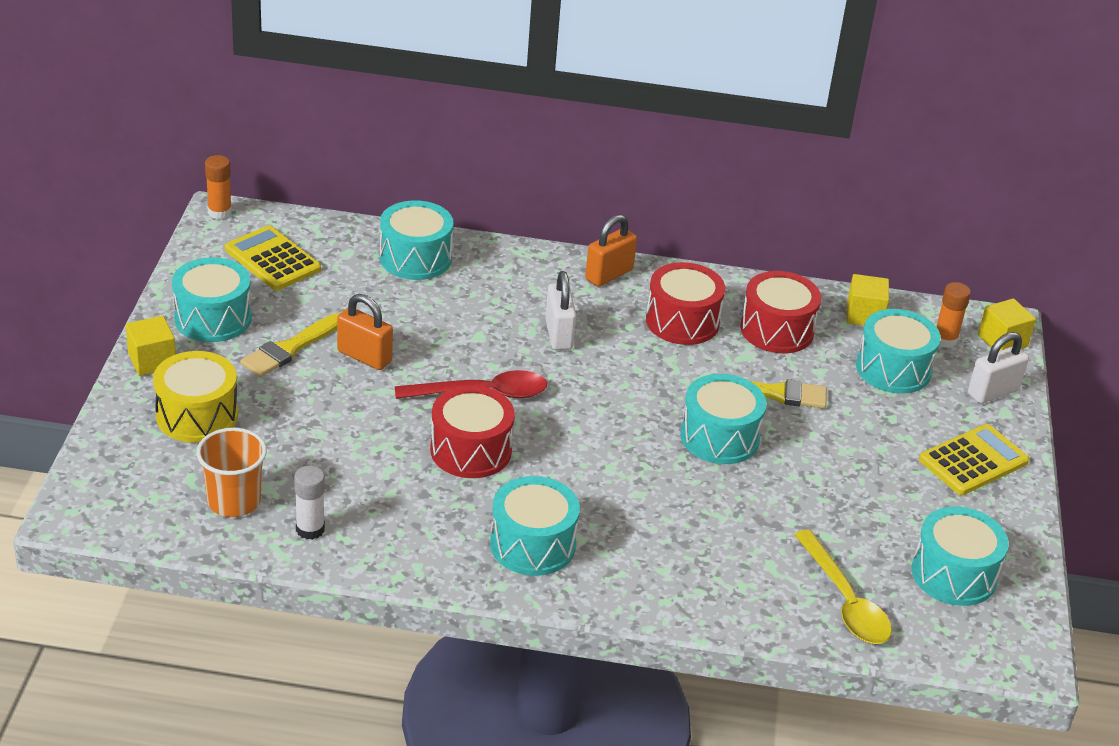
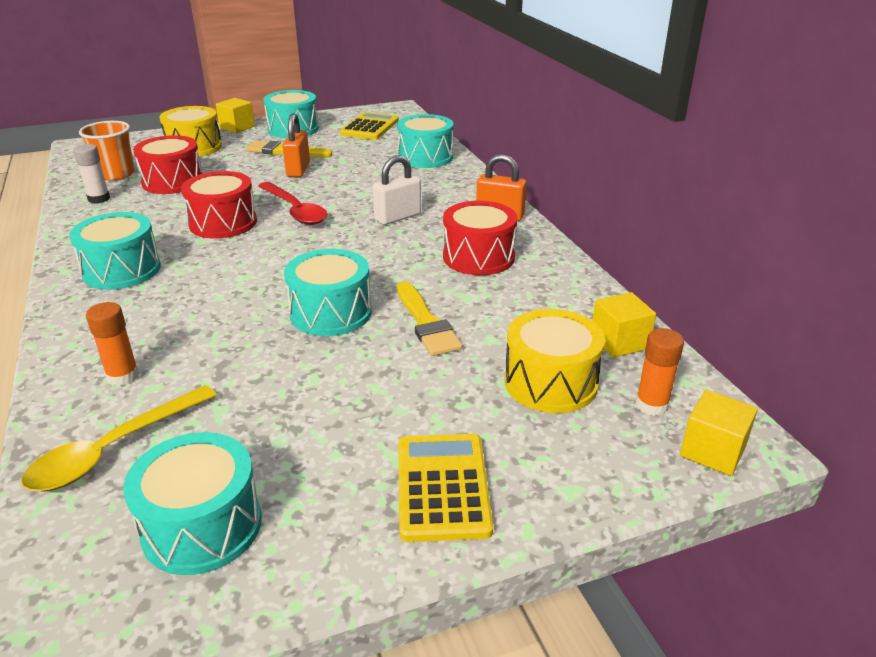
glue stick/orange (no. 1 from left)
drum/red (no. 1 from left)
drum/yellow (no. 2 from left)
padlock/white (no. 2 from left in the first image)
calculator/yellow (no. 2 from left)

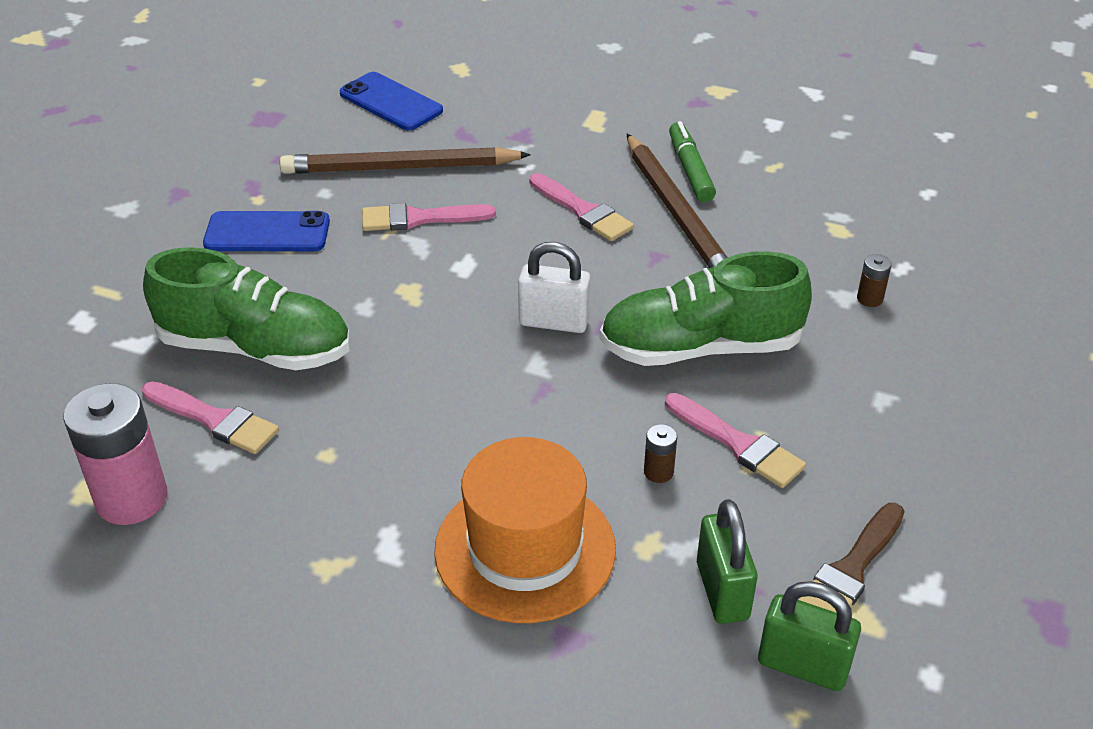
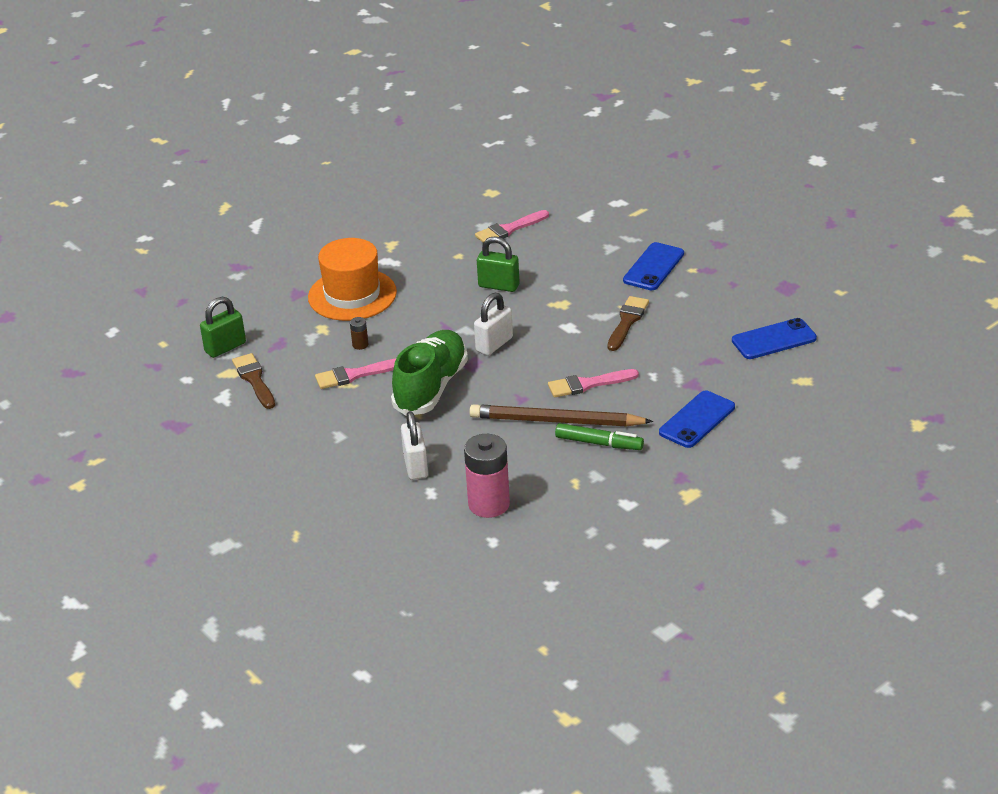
pencil/brown (no. 1 from left in the first image)
brush/brown (no. 2 from left)
shoe/green (no. 1 from left in the first image)
padlock/white (no. 1 from left)
battery/pink
padlock/green (no. 2 from left)
phone/blue (no. 2 from left)

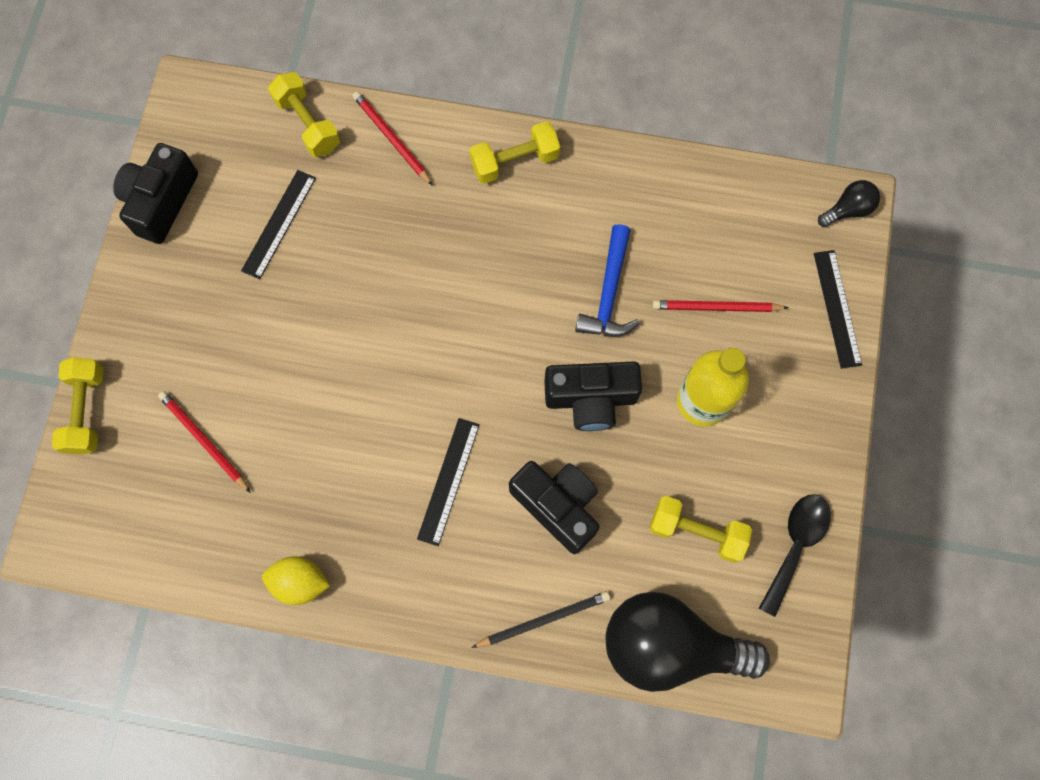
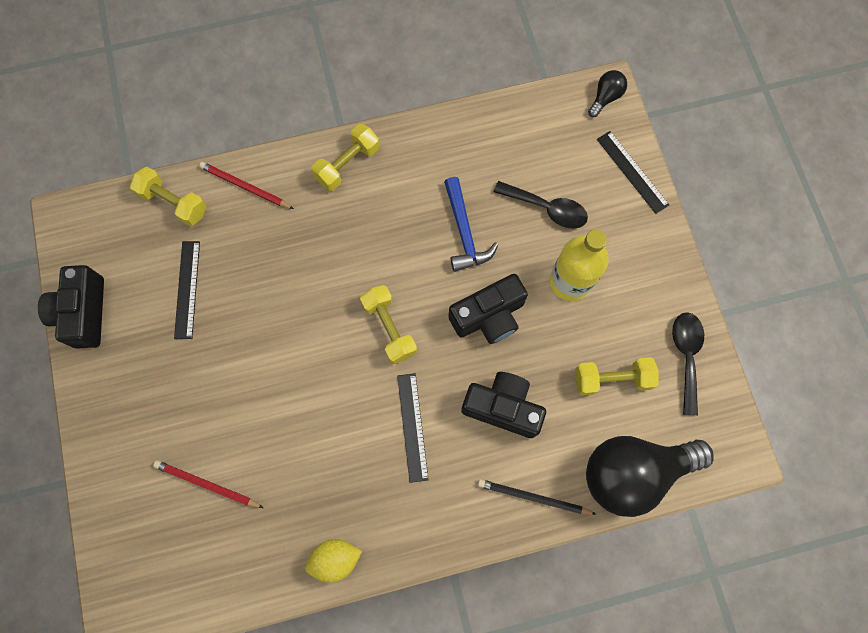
spoon/black (no. 1 from left)
dumbbell/yellow (no. 3 from left)
pencil/black

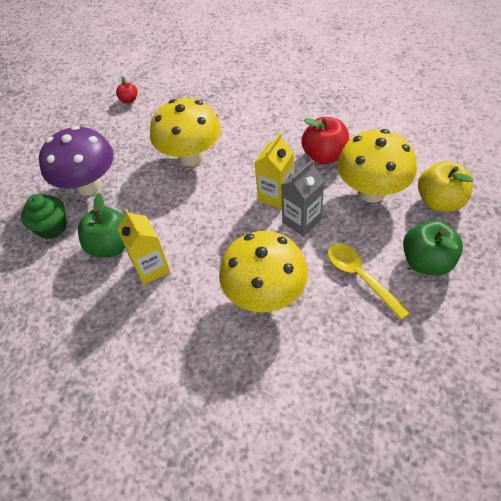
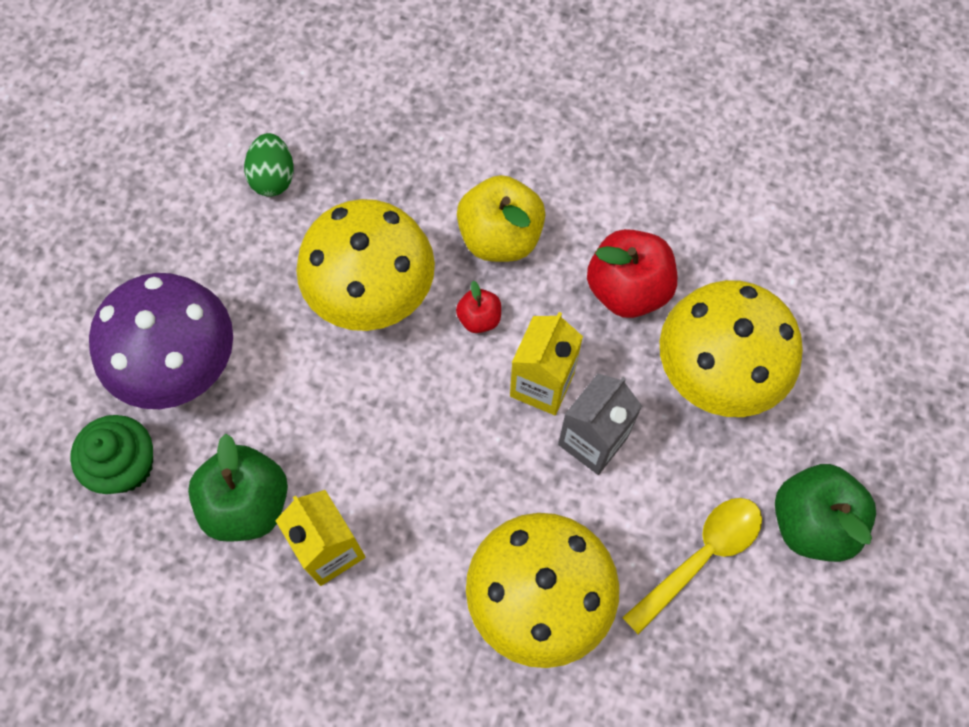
apple/red (no. 1 from left)
apple/yellow
spoon/yellow
egg/green

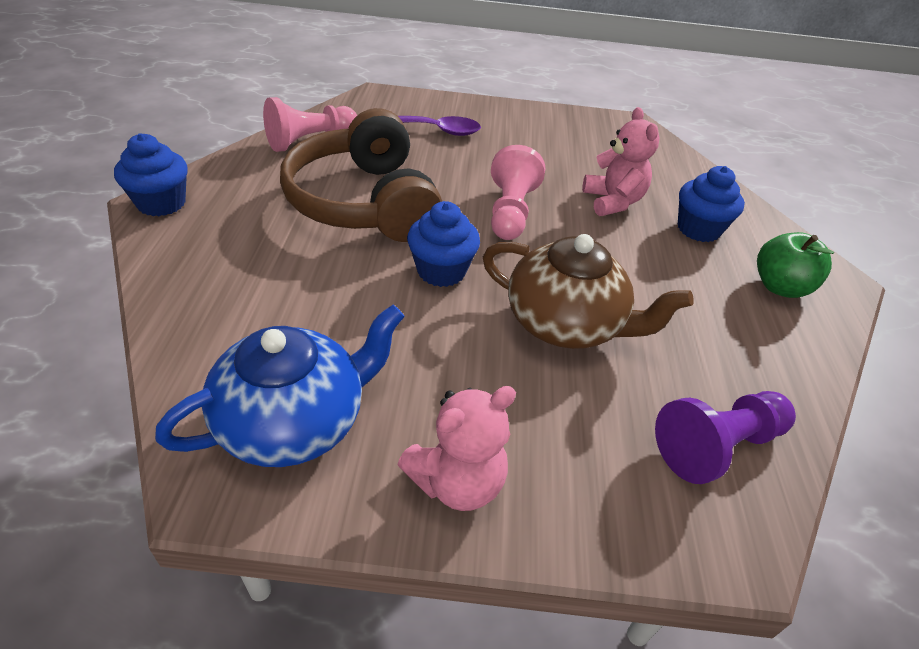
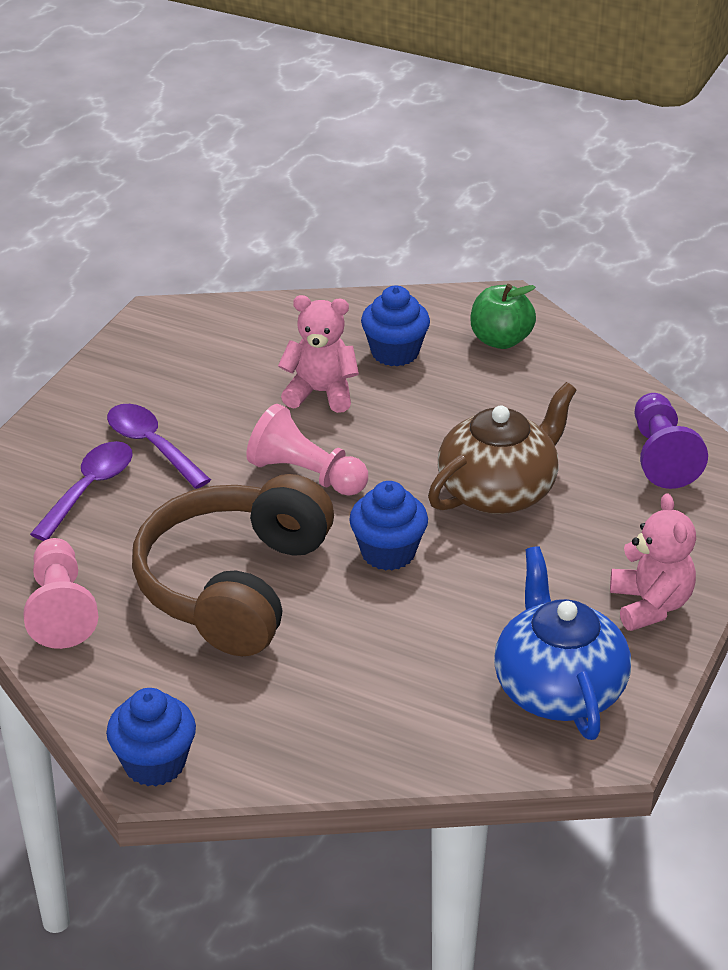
headphones/brown
spoon/purple (no. 2 from left)

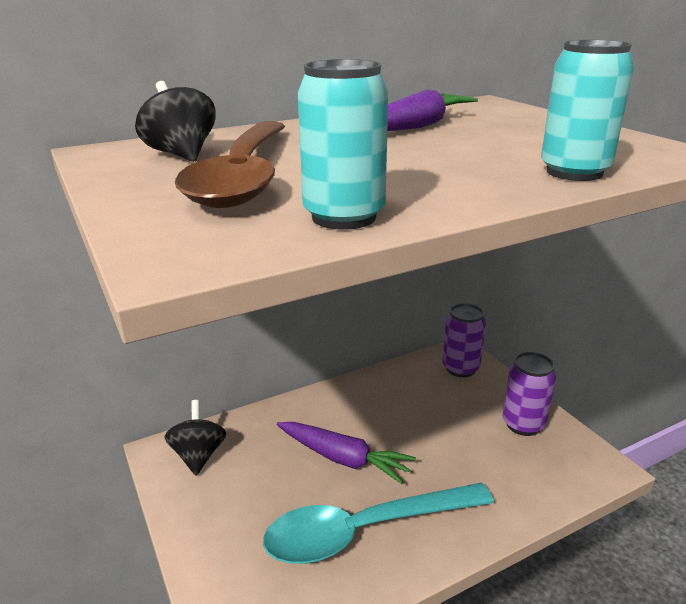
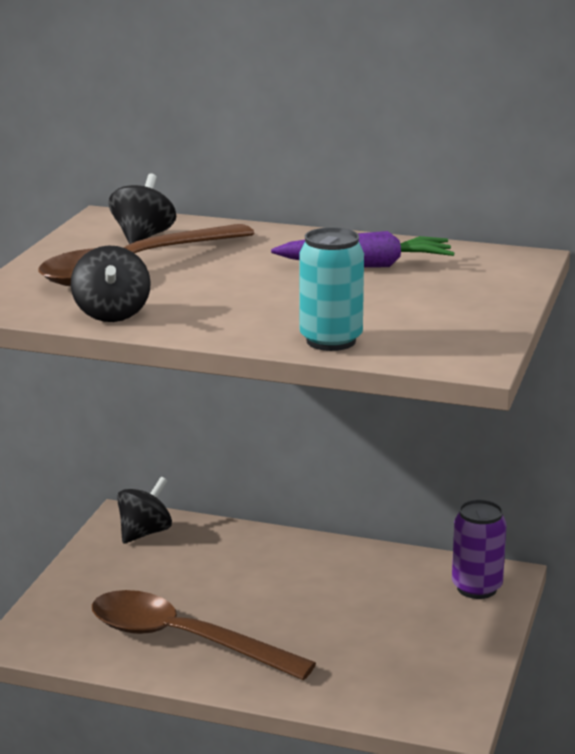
spinning top/black (no. 1 from left)
can/purple (no. 2 from left in the first image)
carrot/purple (no. 1 from left in the first image)
spoon/brown (no. 2 from left)

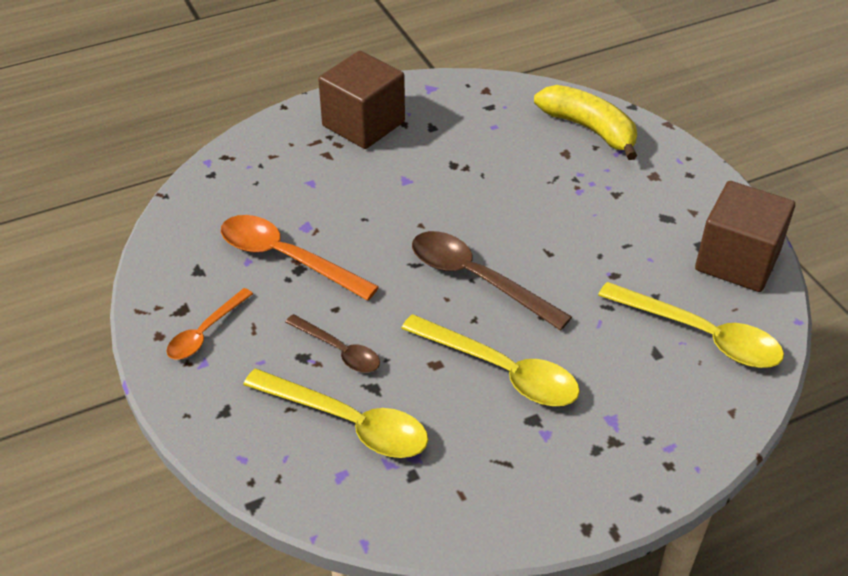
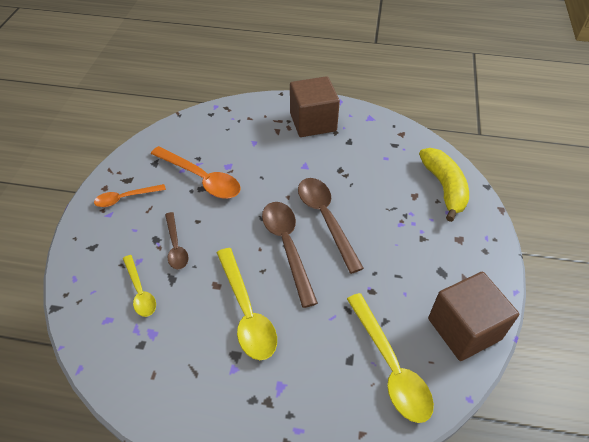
spoon/orange (no. 2 from left)
spoon/yellow (no. 1 from left)
spoon/brown (no. 3 from left)

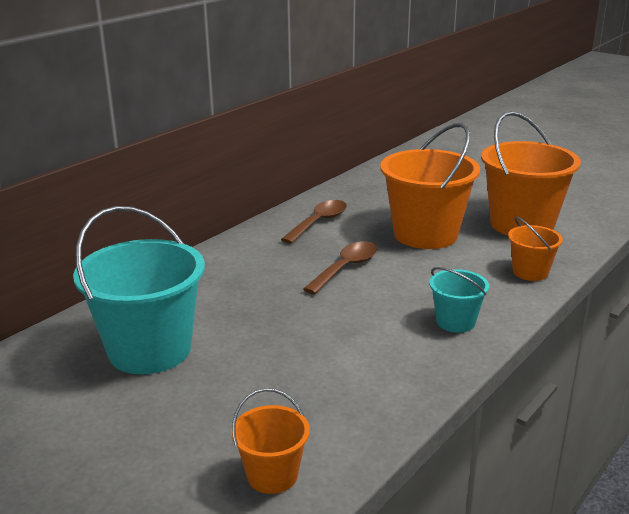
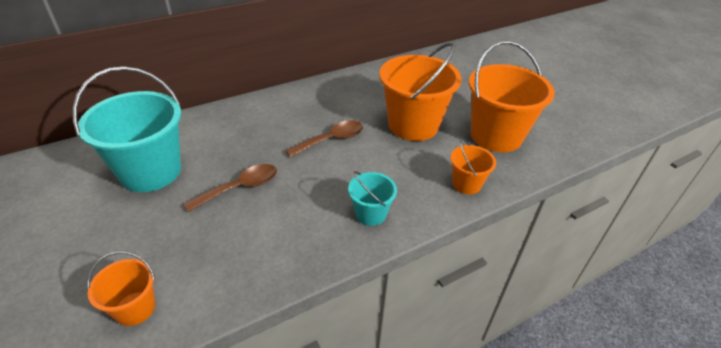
spoon/brown (no. 1 from left)

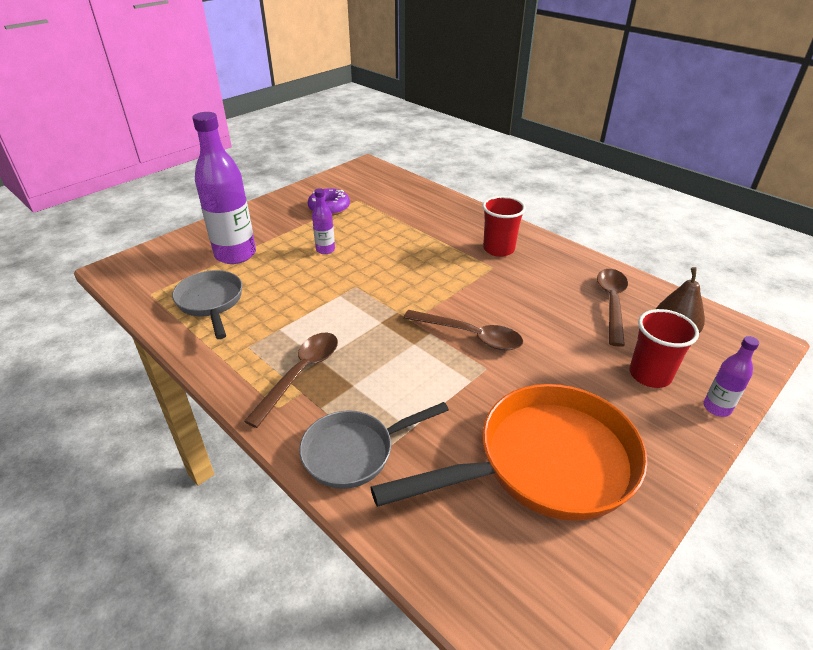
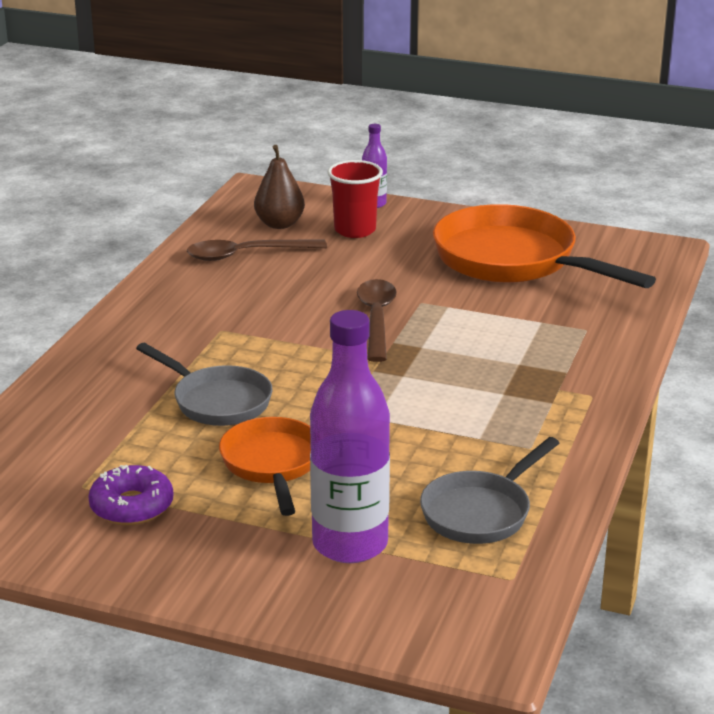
pan/orange (no. 1 from left)
cup/red (no. 1 from left in the first image)
spoon/brown (no. 1 from left in the first image)
pan/grey (no. 1 from left)

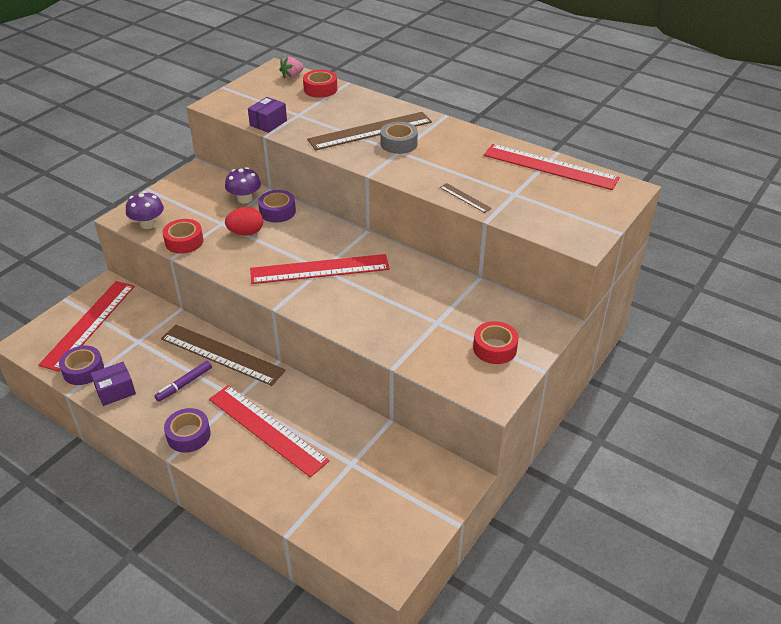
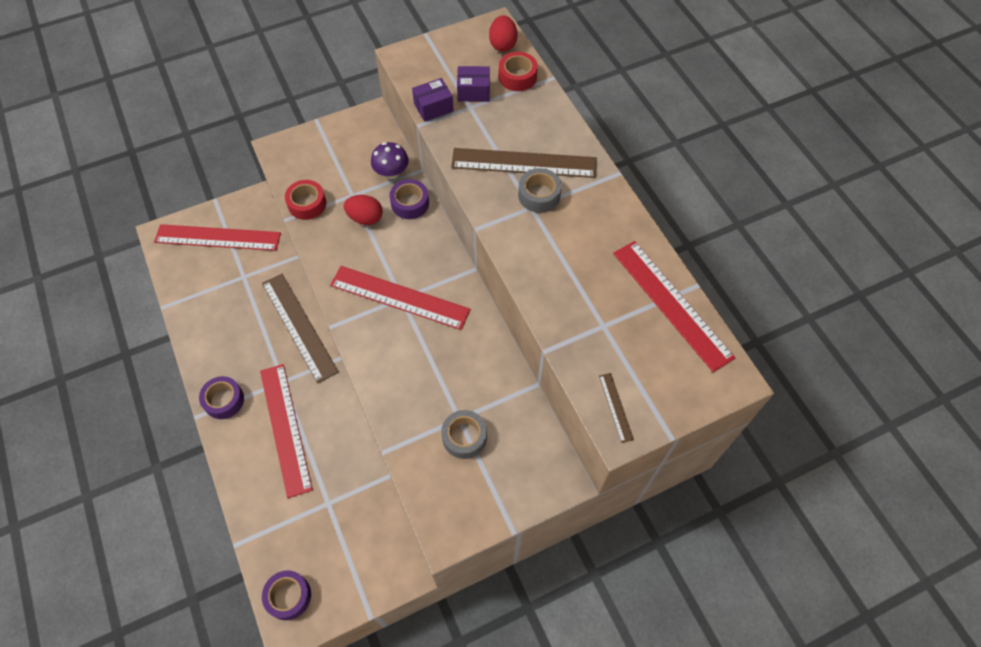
egg/red (no. 2 from left)
ruler/brown (no. 3 from left)
mushroom/purple (no. 1 from left in the first image)
ruler/red (no. 1 from left)
tape/red (no. 3 from left in the first image)
tape/purple (no. 2 from left)
marker/purple
box/purple (no. 2 from left)
tape/grey (no. 1 from left)

